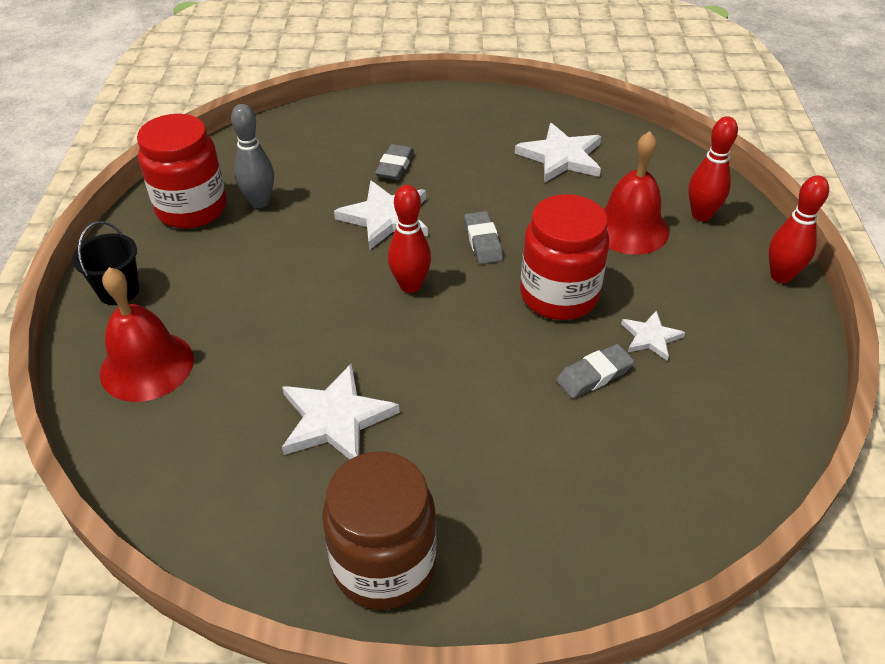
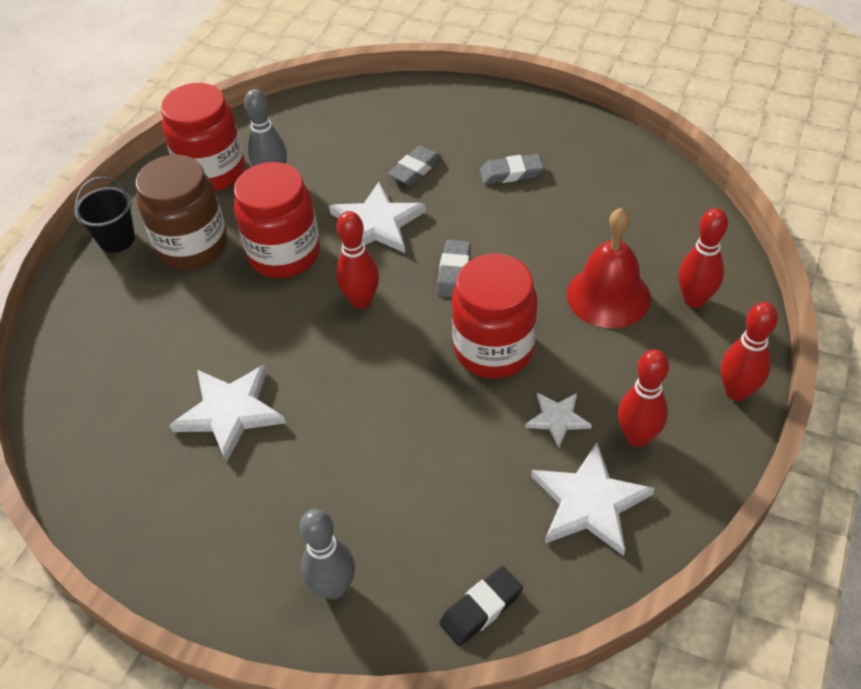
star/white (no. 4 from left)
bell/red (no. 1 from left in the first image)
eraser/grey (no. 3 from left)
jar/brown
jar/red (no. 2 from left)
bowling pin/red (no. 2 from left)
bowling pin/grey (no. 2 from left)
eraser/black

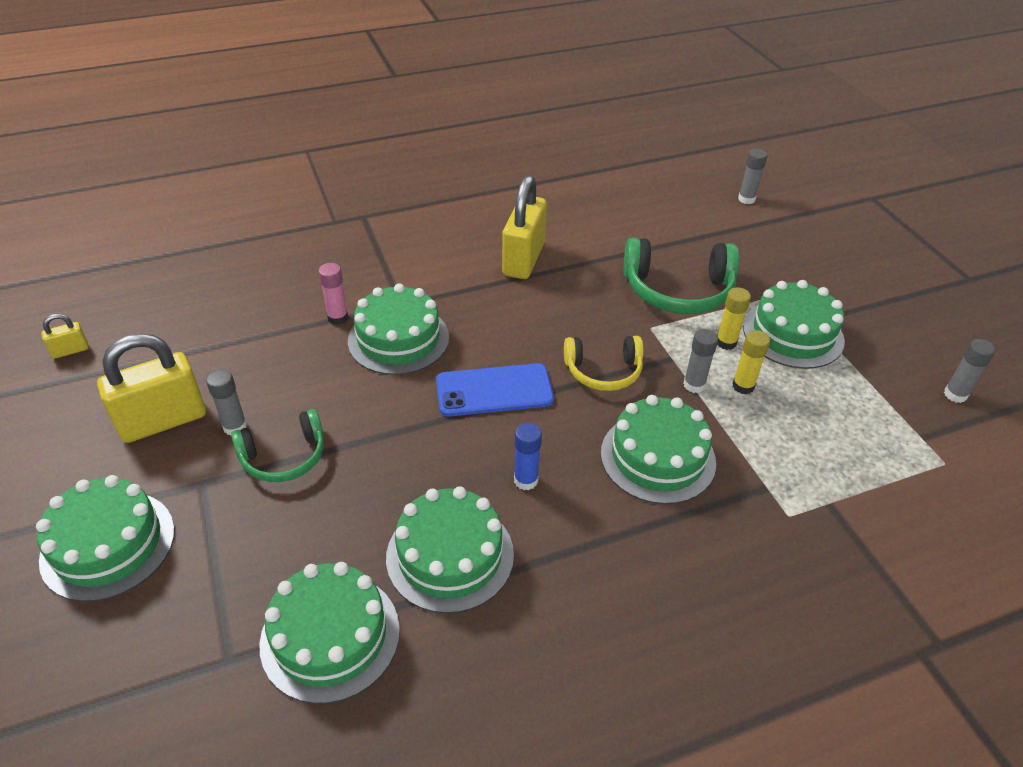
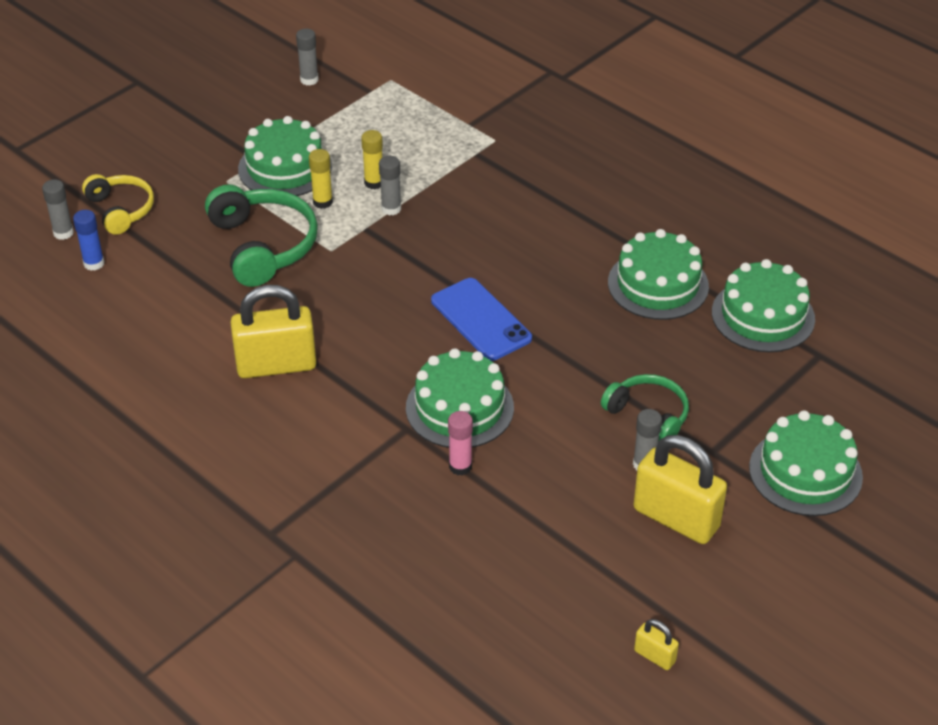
headphones/yellow
cake/green (no. 5 from left in the first image)
glue stick/blue

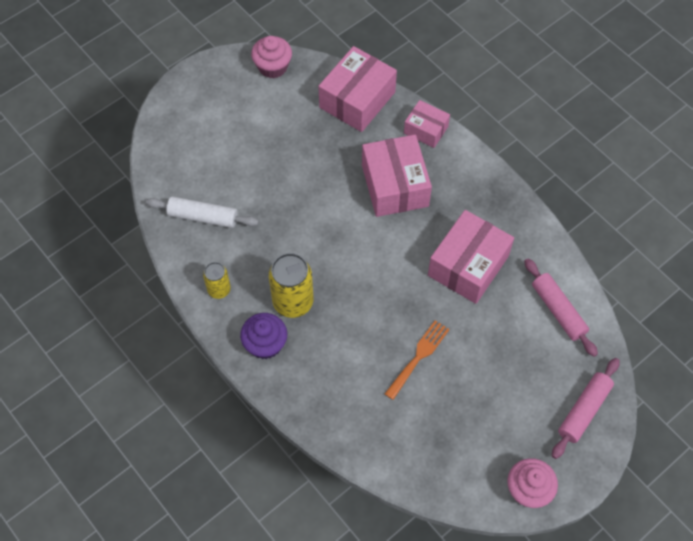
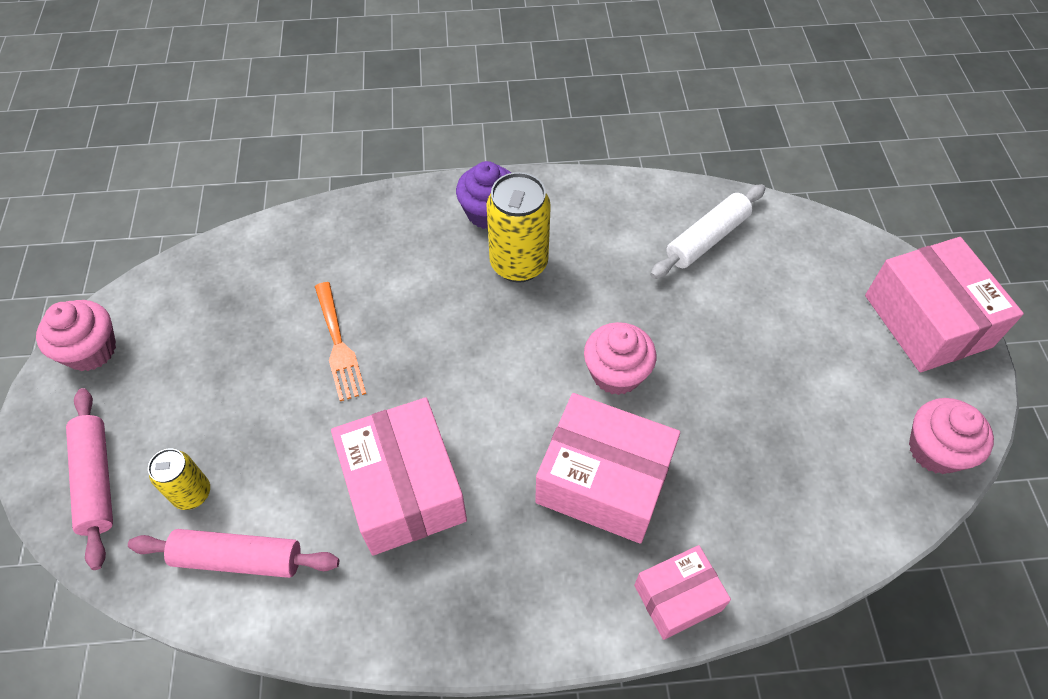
box/pink (no. 4 from left)
can/yellow (no. 1 from left)
cupcake/pink (no. 2 from left)

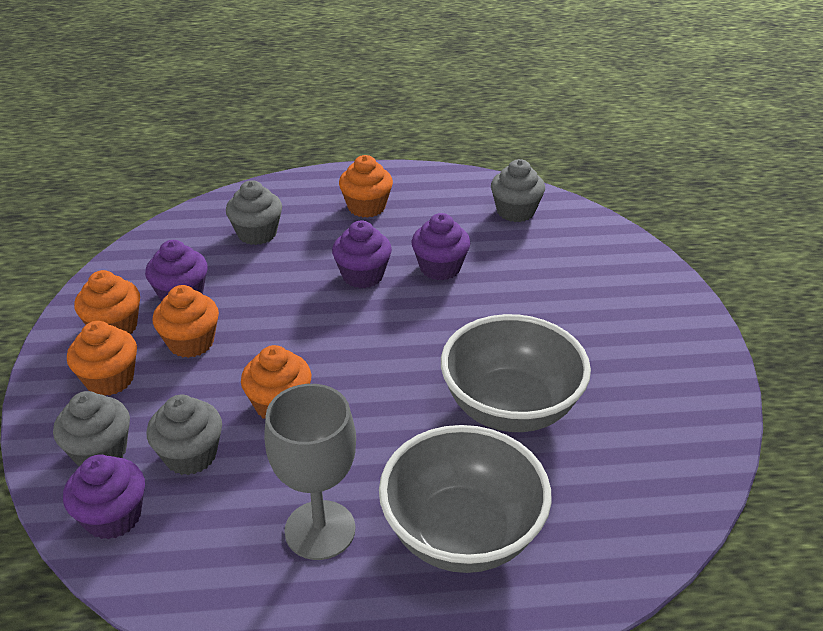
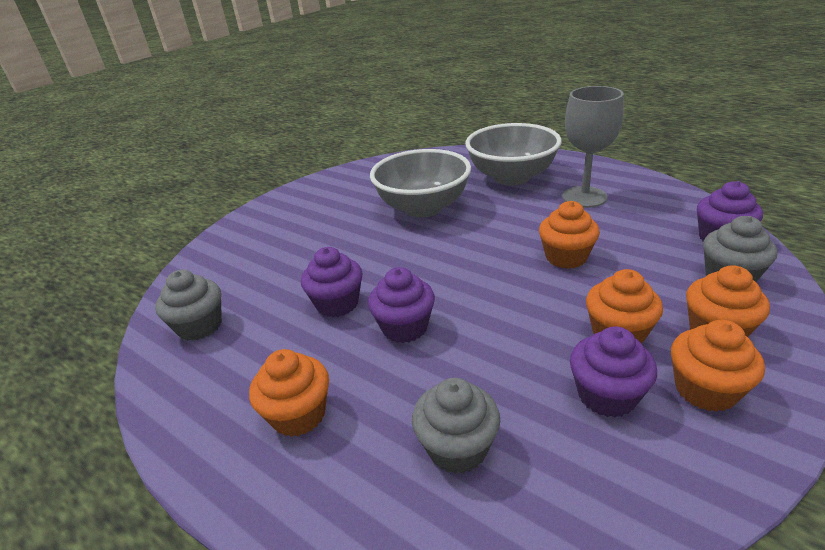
cupcake/grey (no. 2 from left in the first image)

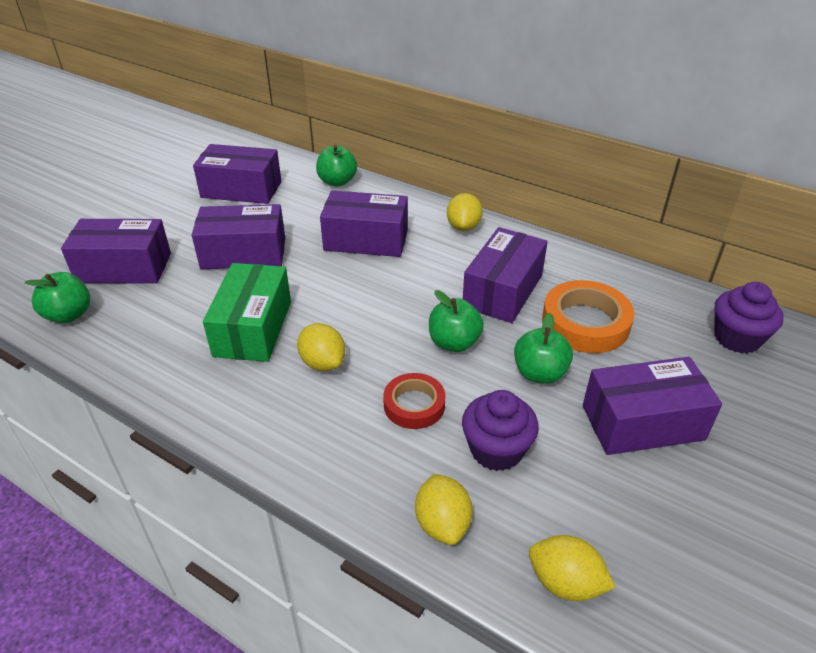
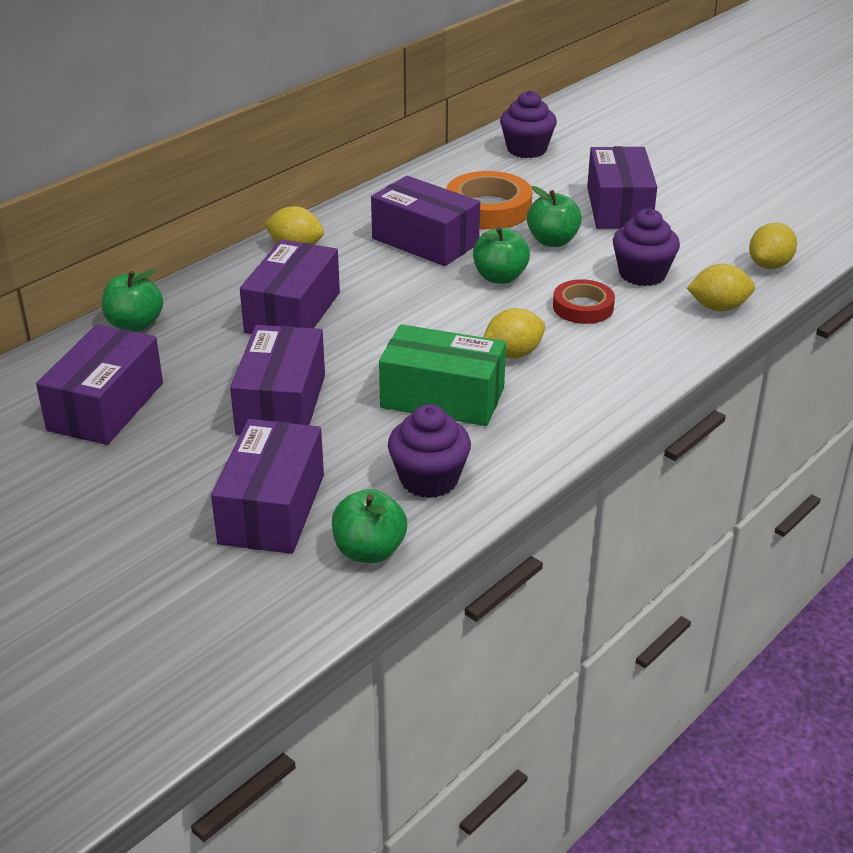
cupcake/purple (no. 1 from left)

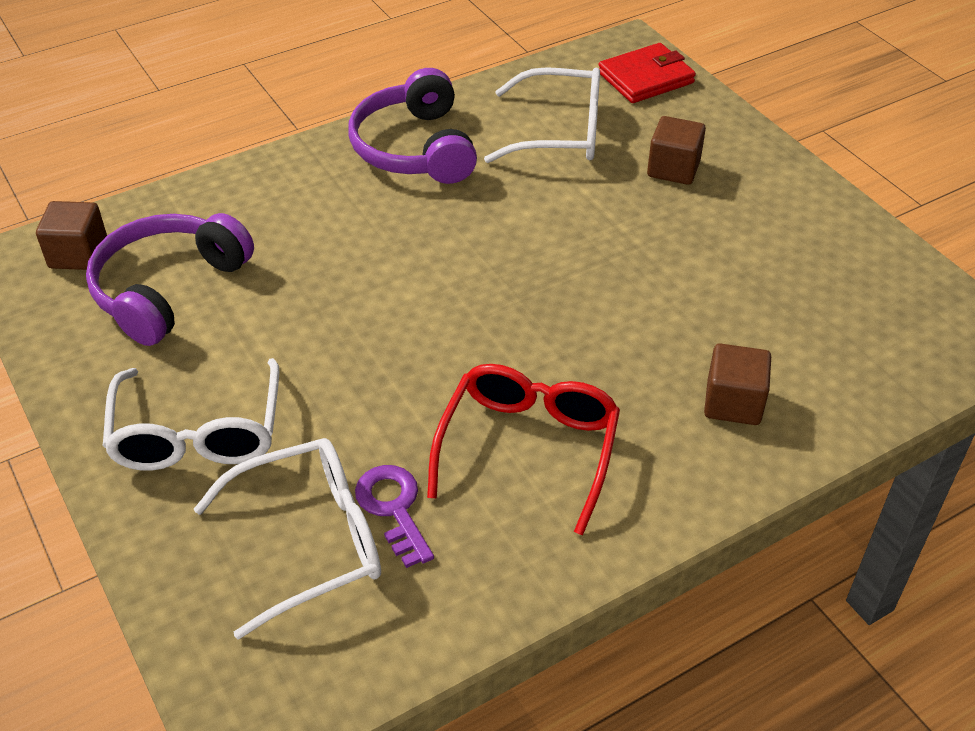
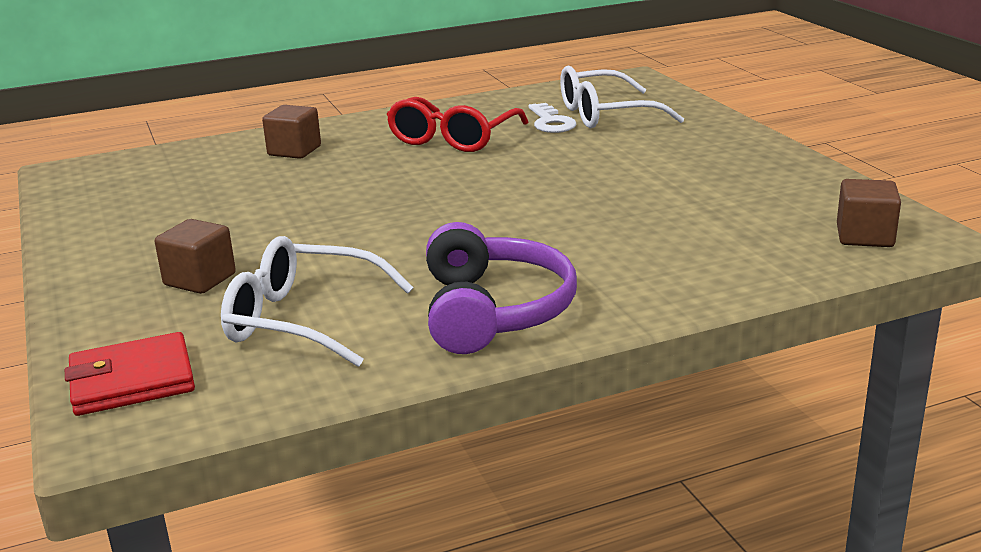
headphones/purple (no. 1 from left in the first image)
glasses/white (no. 1 from left in the first image)
key/white

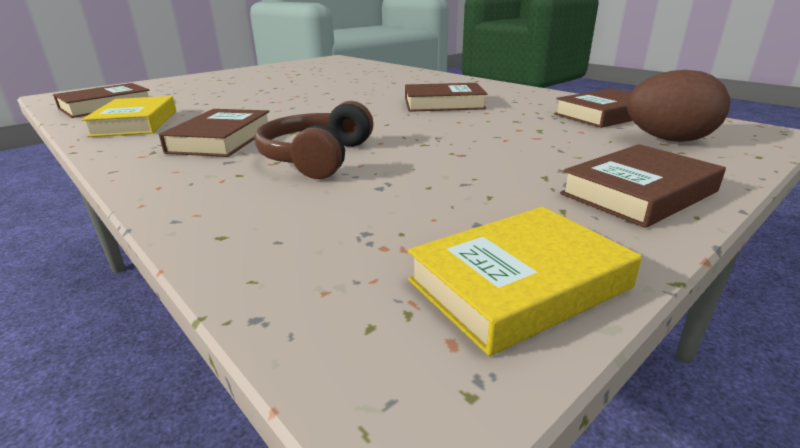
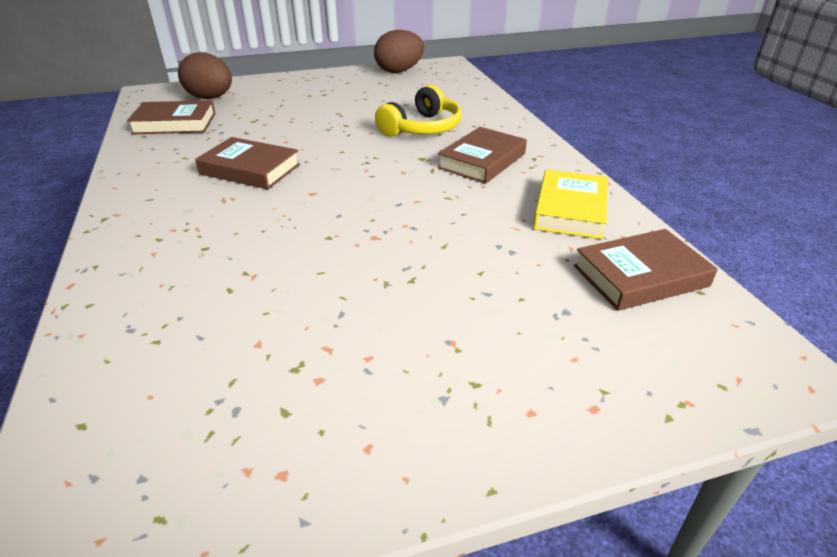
headphones/yellow
book/brown (no. 5 from left in the first image)
egg/brown (no. 2 from left)

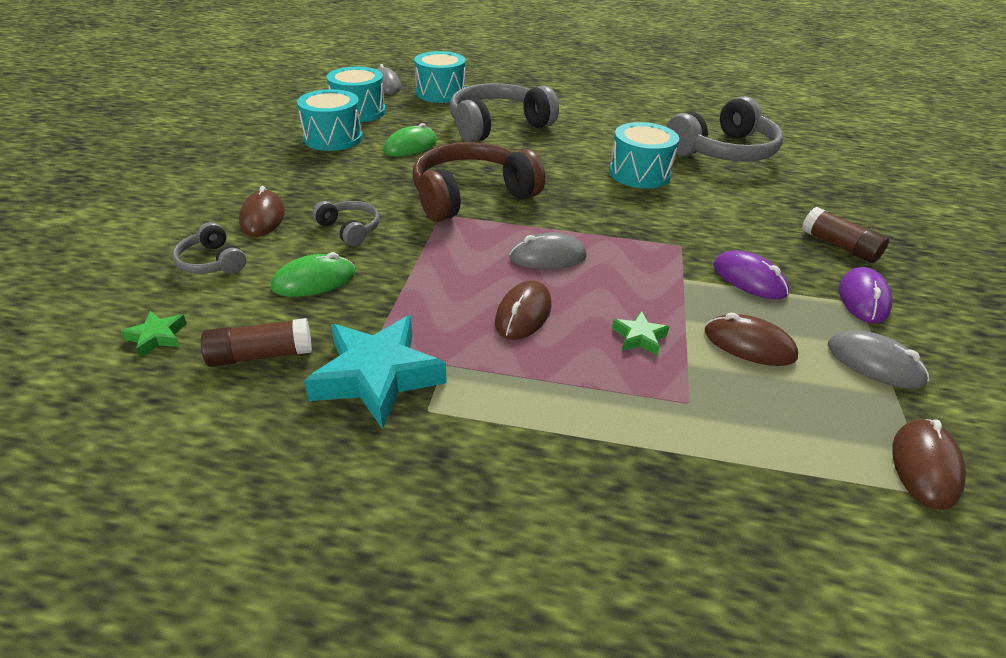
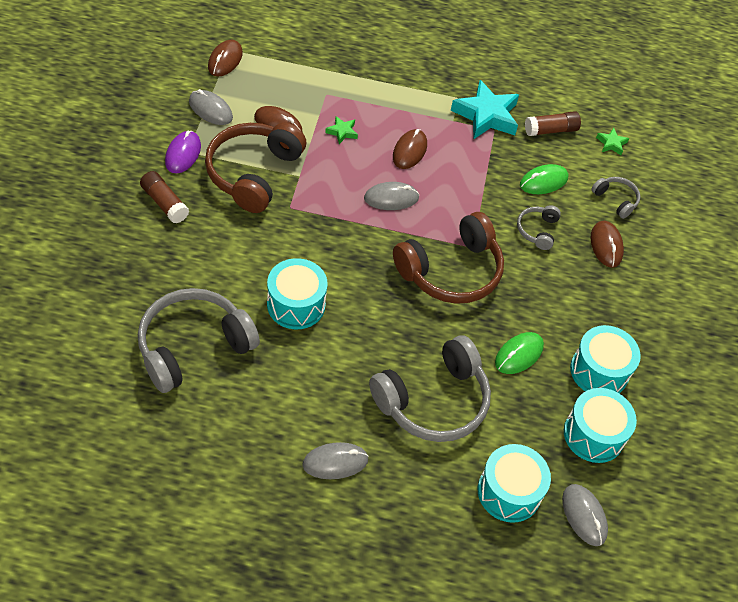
headphones/grey (no. 3 from left)
headphones/brown (no. 1 from left)
mouse/grey (no. 2 from left)

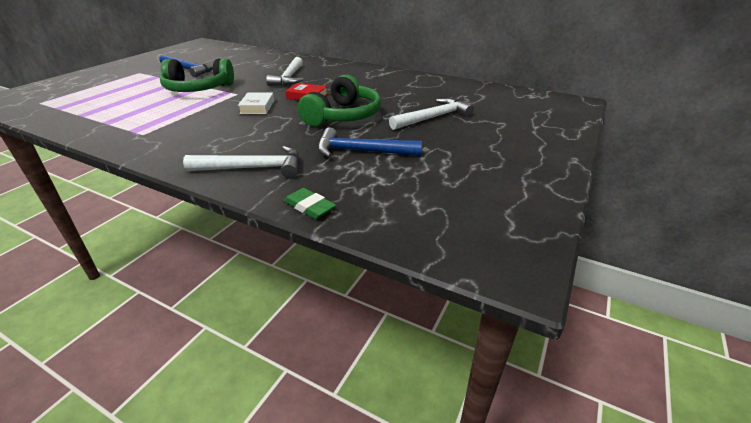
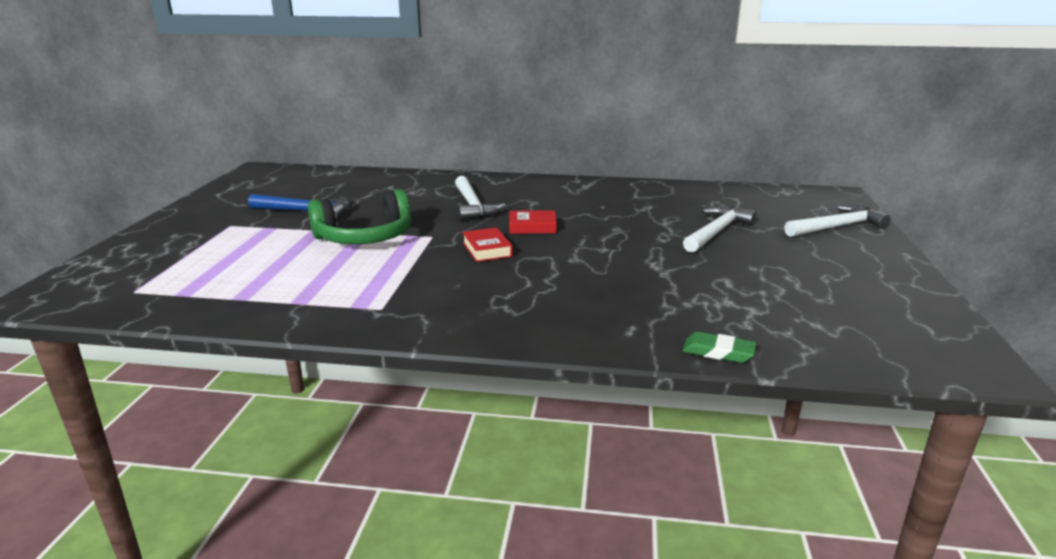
headphones/green (no. 2 from left in the first image)
book/red (no. 1 from left)
hammer/blue (no. 2 from left in the first image)
hammer/white (no. 3 from left)

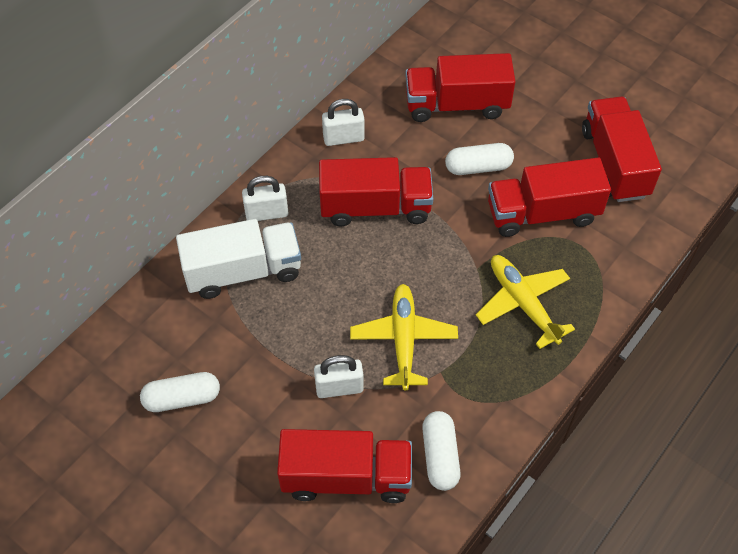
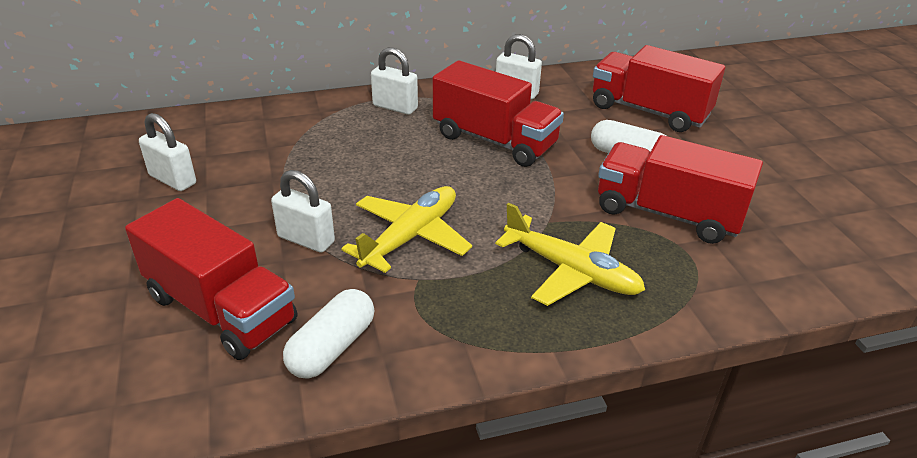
truck/red (no. 5 from left in the first image)
truck/white
plane/yellow (no. 2 from left)
padlock/white (no. 1 from left)

